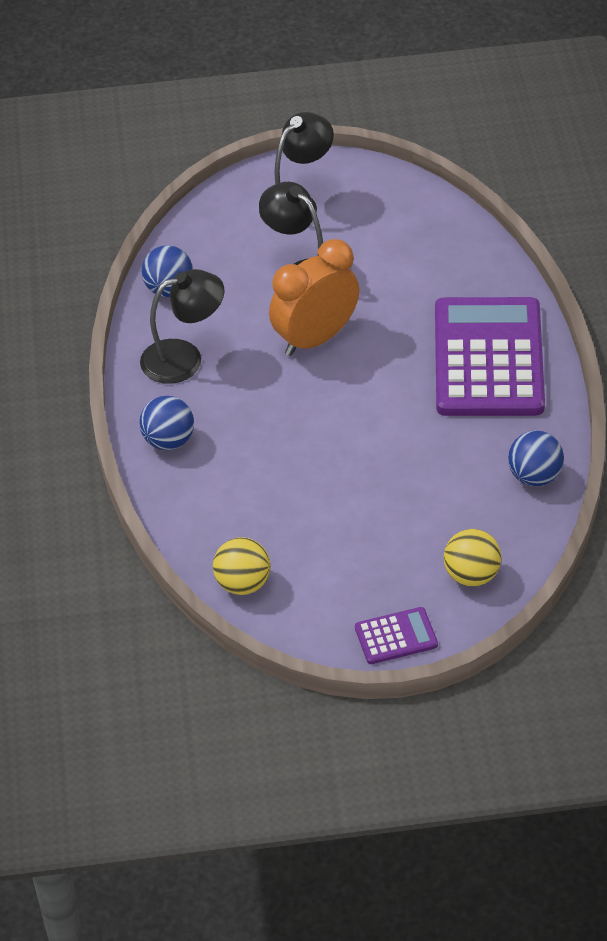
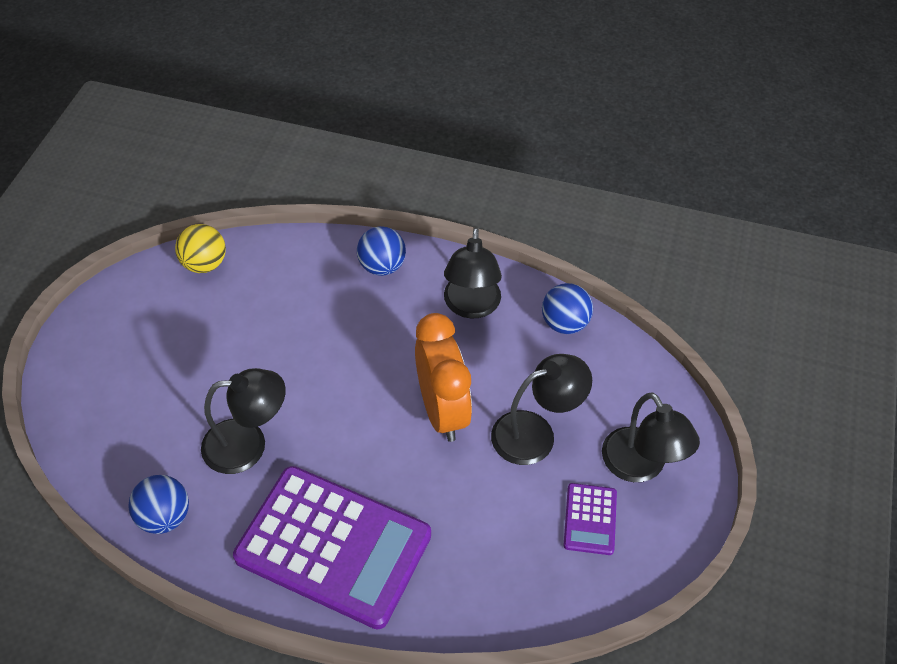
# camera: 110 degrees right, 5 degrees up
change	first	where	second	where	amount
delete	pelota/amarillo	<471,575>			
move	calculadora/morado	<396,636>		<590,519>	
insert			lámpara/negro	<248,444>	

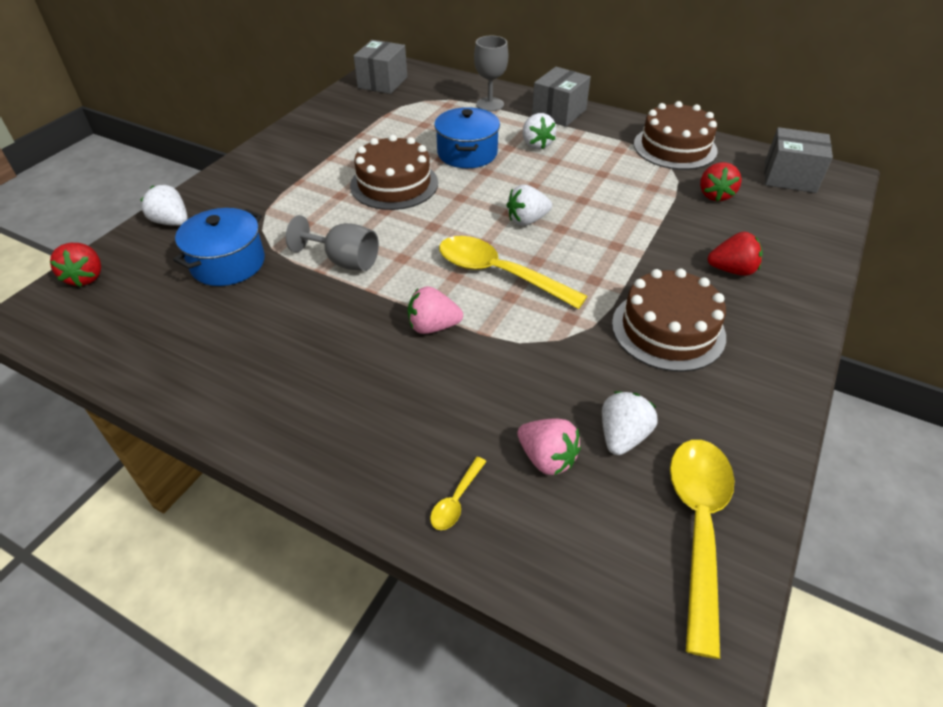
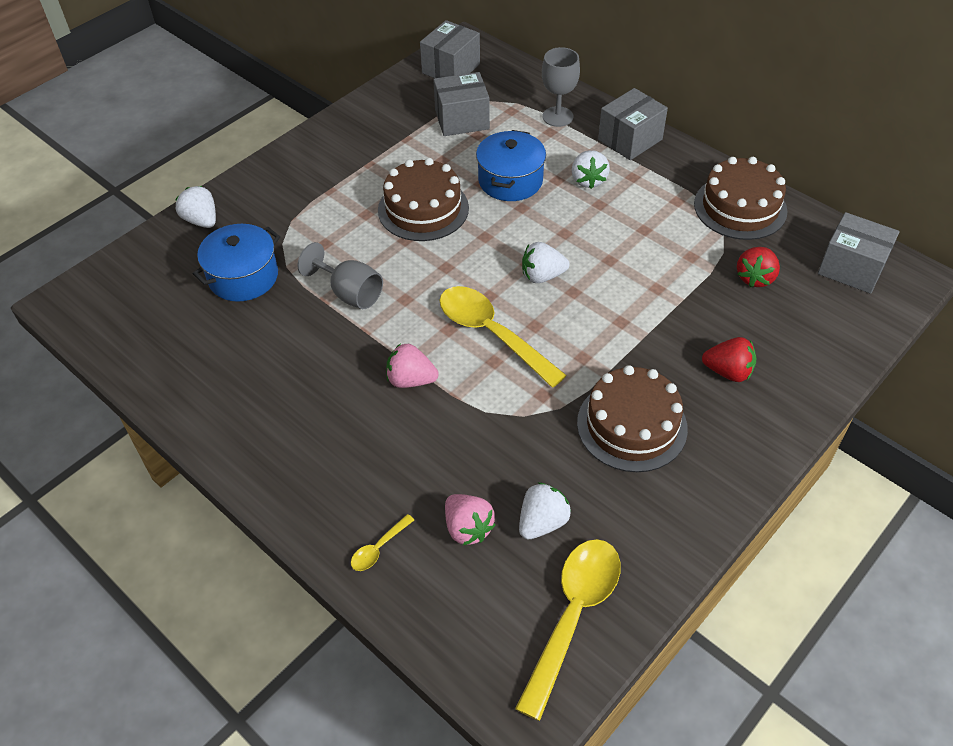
# camera: 15 degrees right, 5 degrees up
change	first	where	second	where	amount
delete	fresa/rojo	<86,277>			
insert			caja/gris	<462,120>	

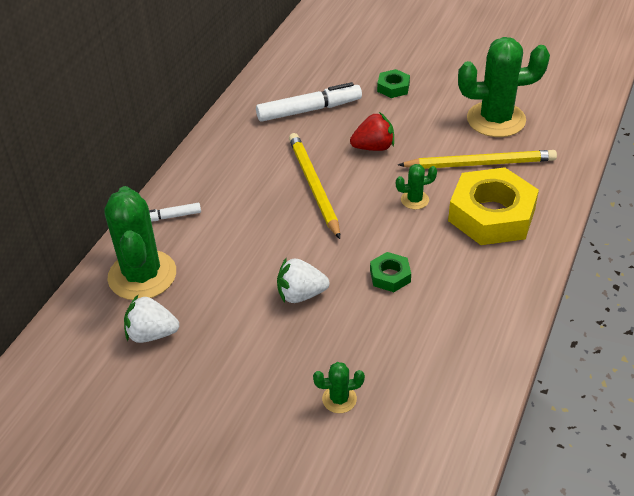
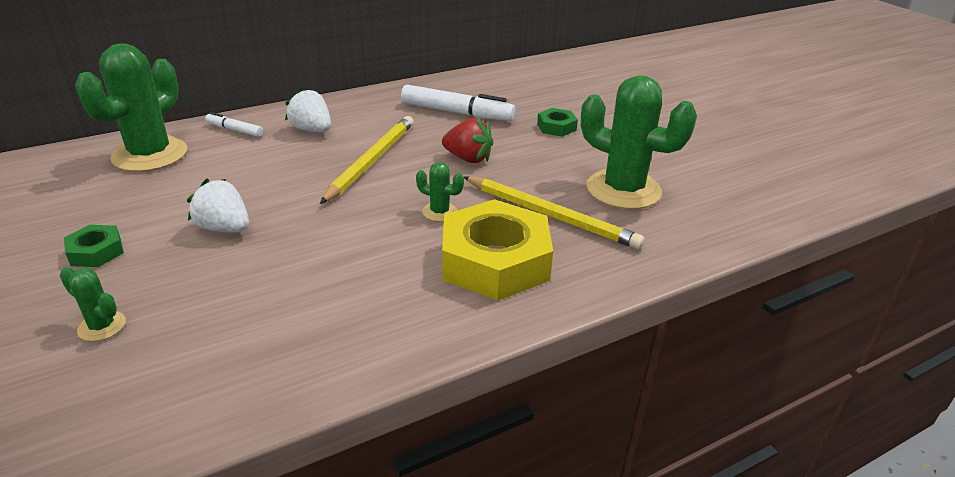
# camera: 35 degrees right, 10 degrees down
change	first	where	second	where	amount
move	tuerca/verde	<390,276>		<96,252>	
move	fresa/blanco	<152,334>		<312,130>	

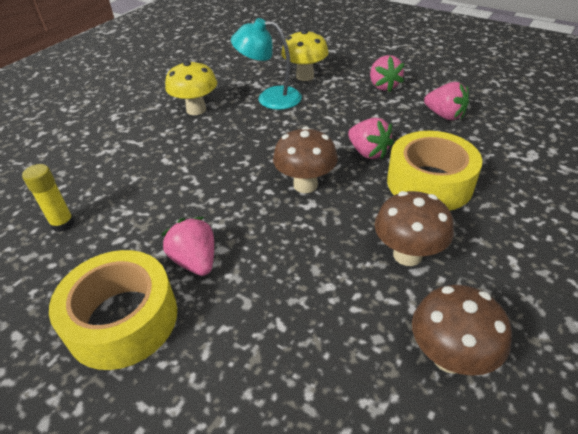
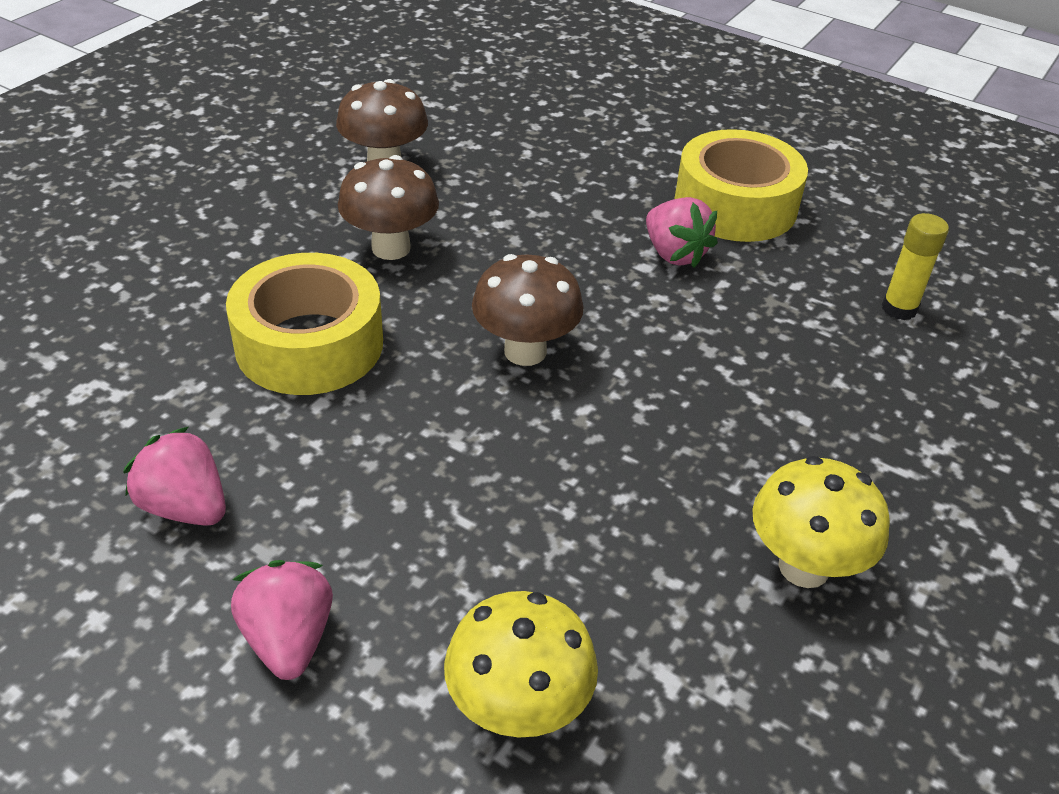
# camera: 175 degrees right, 0 degrees up
change	first	where	second	where	amount
delete	lámpara/turquesa	<270,98>			
delete	fresa/rosa	<368,152>			

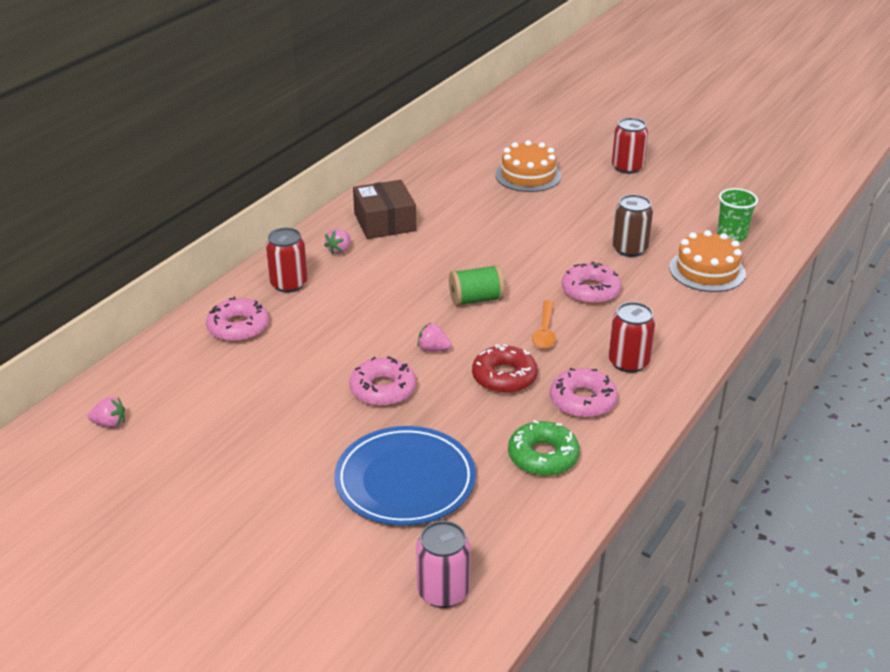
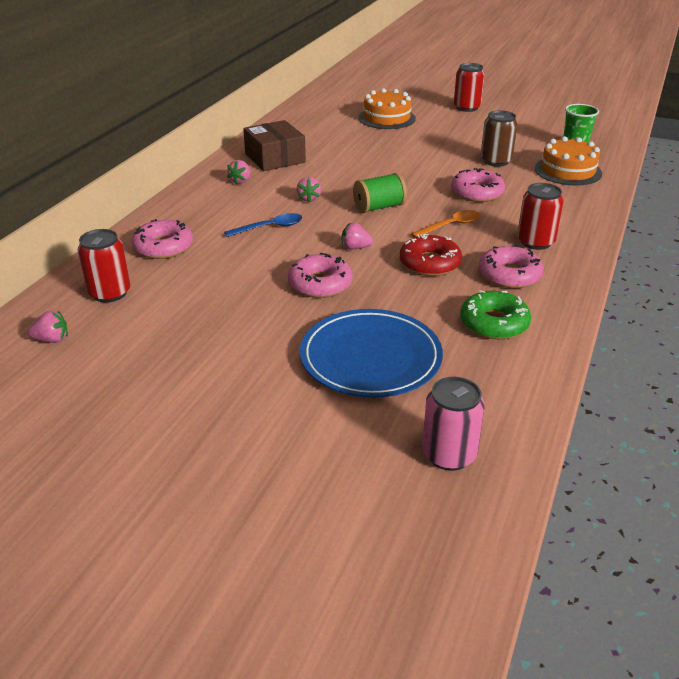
# camera: 10 degrees left, 0 degrees up
change	first	where	second	where	amount
move	lata/rojo	<289,284>		<110,293>	
rotate	cuchara/naranja	<544,332>		<451,226>	120 degrees counterclockwise
insert			fresa/rosa	<309,199>	
insert			cuchara/azul	<270,227>	

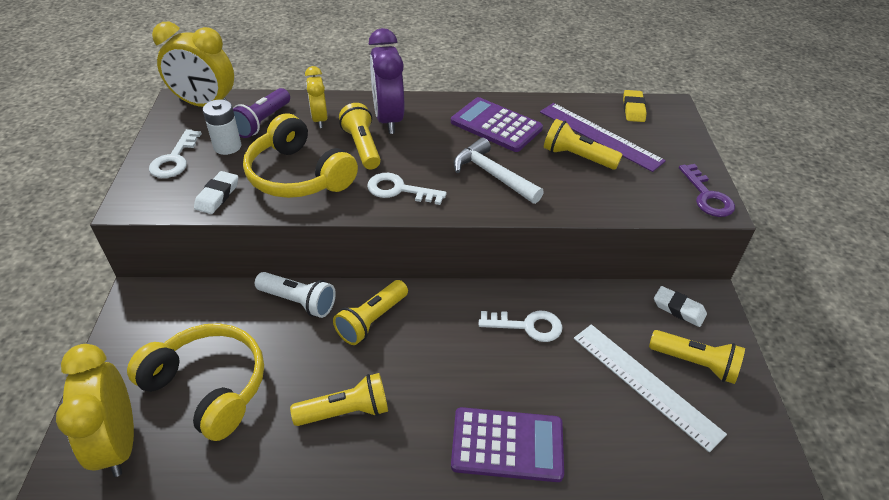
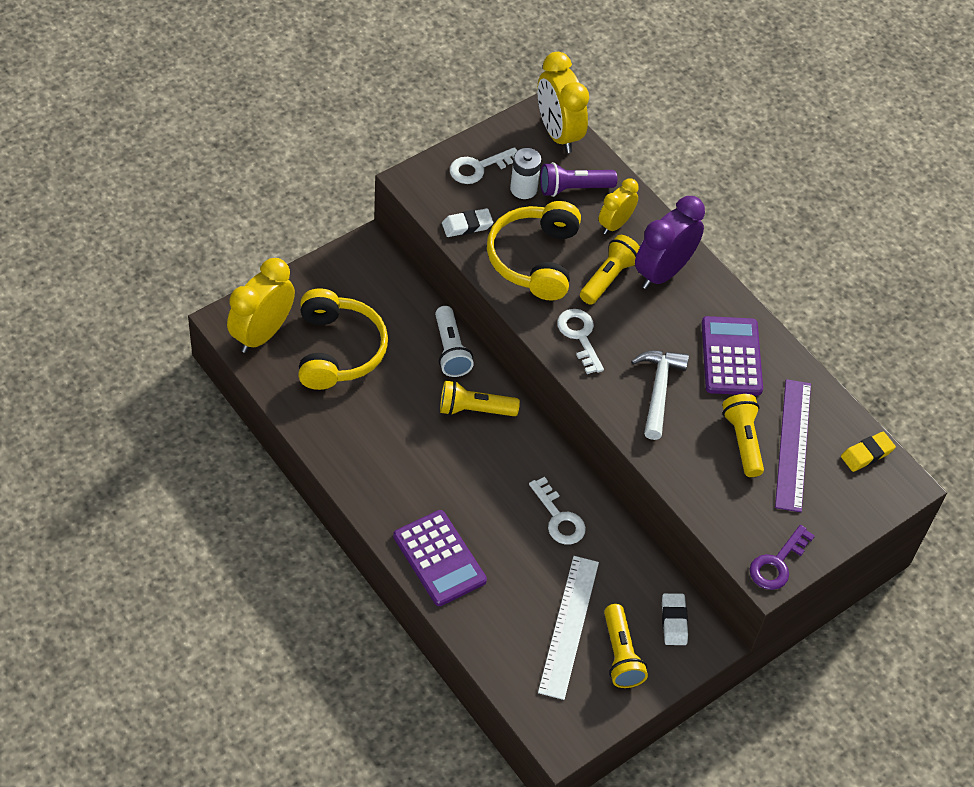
# camera: 50 degrees right, 10 degrees up
change	first	where	second	where	amount
delete	lámpara de mano/amarillo	<346,411>			

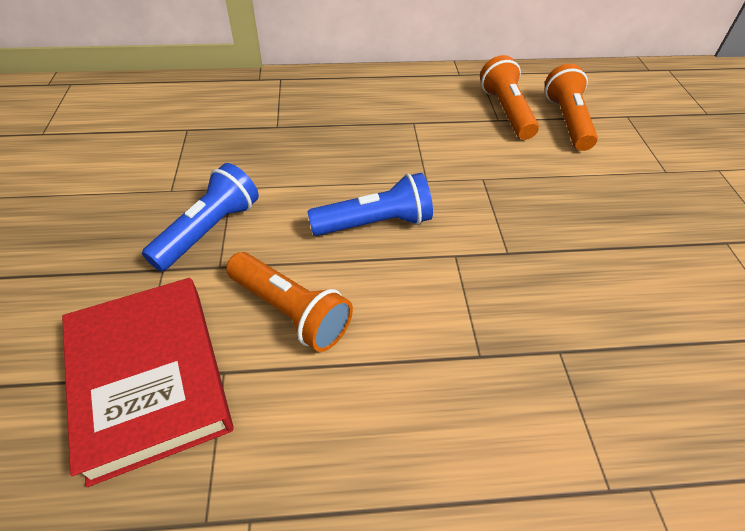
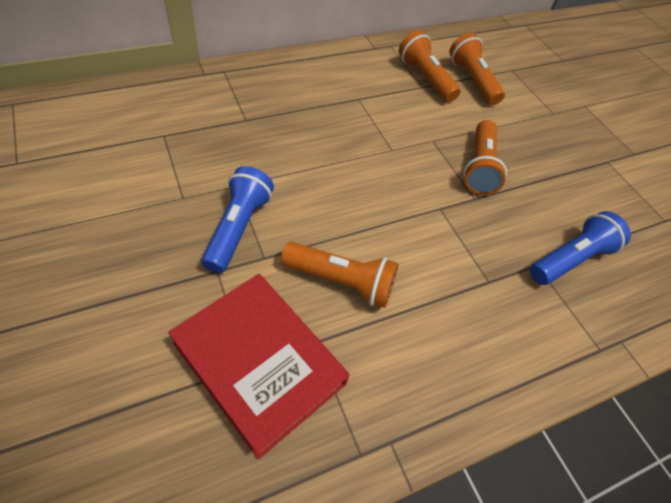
# camera: 25 degrees left, 5 degrees up
change	first	where	second	where	amount
move	lámpara de mano/azul	<375,223>		<570,259>	
insert			lámpara de mano/naranja	<479,167>	

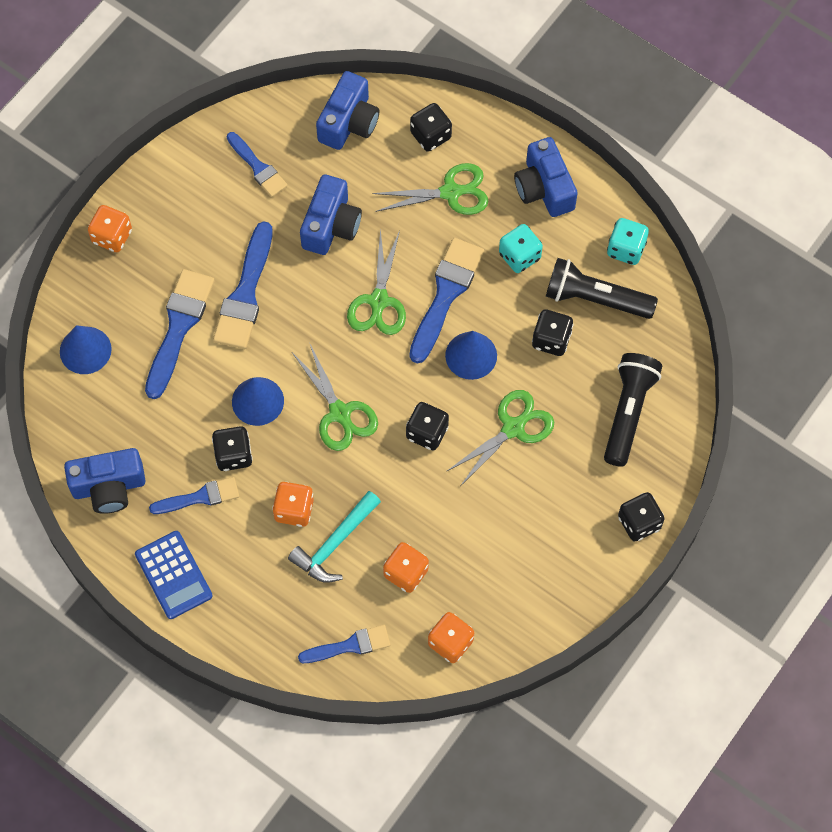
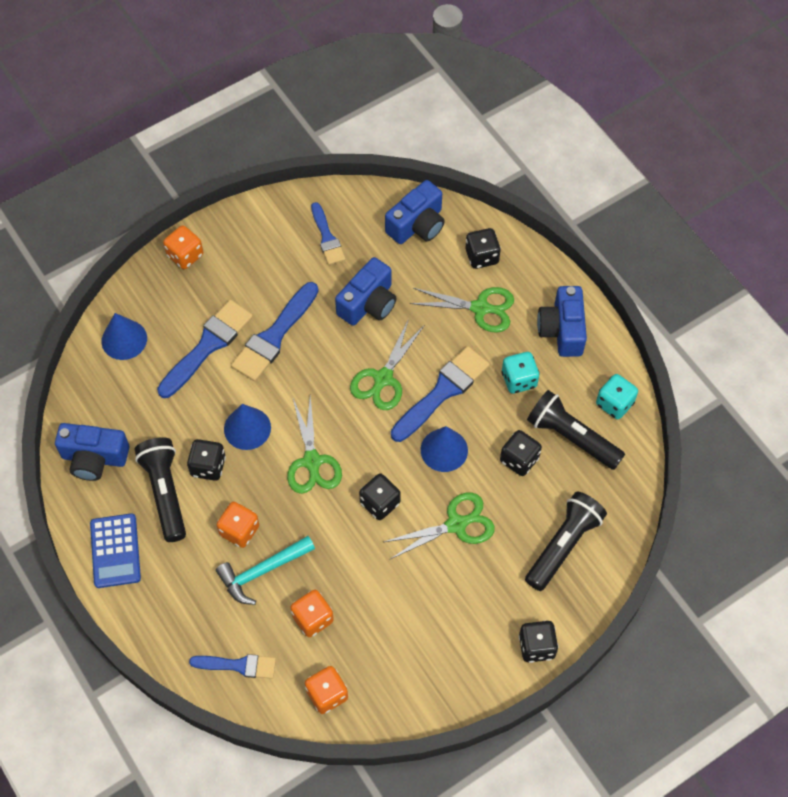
# camera: 20 degrees right, 5 degrees down
change	first	where	second	where	amount
replace	pincel/azul	<200,497>	lámpara de mano/negro	<165,492>	

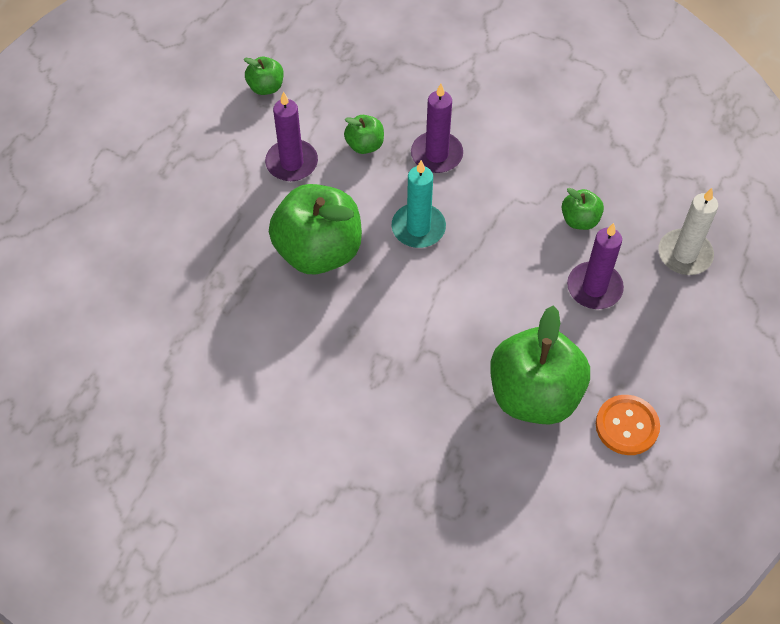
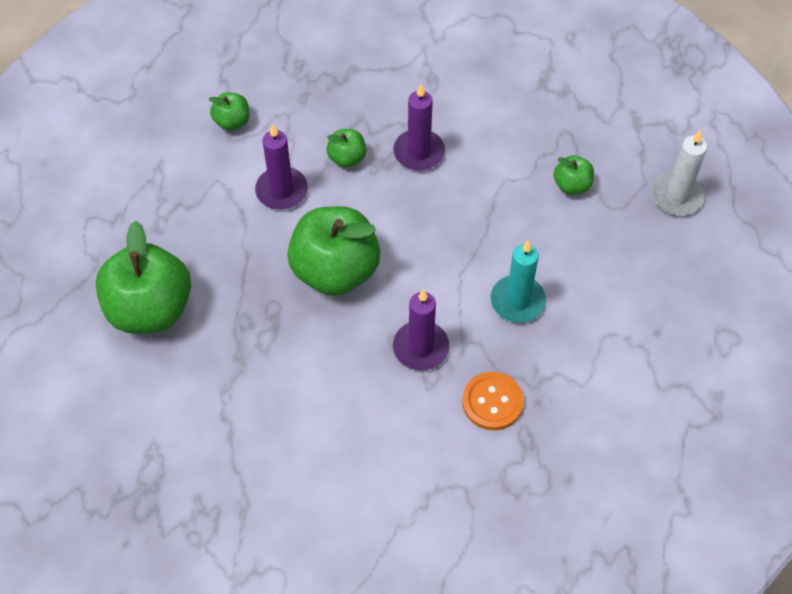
# camera: 15 degrees left, 0 degrees up
change	first	where	second	where	amount
move	vela/turquesa	<418,228>		<517,301>	
move	vela/morado	<594,287>		<420,347>	
move	manzana/verde	<534,394>		<150,309>	
move	botón/naranja	<627,426>		<492,402>	

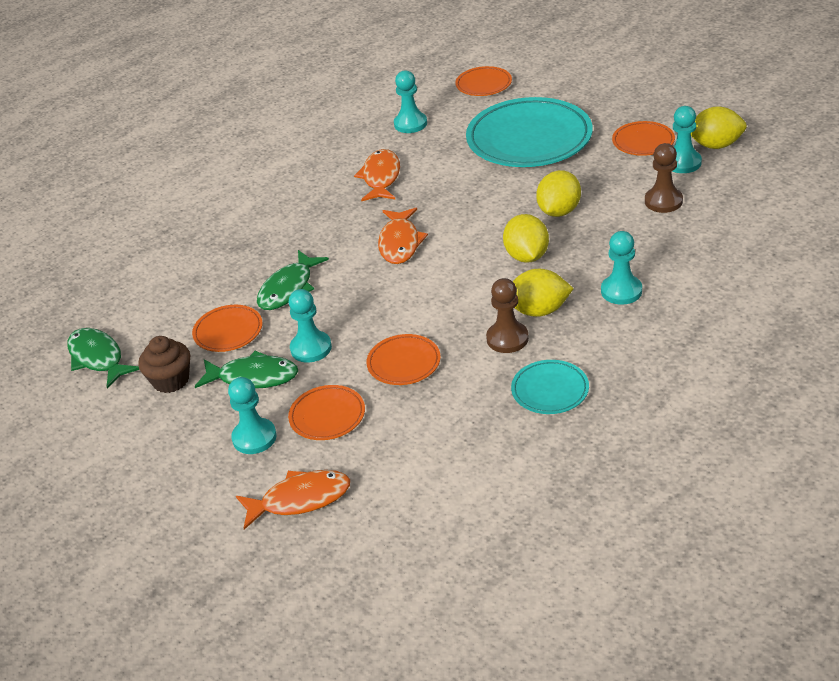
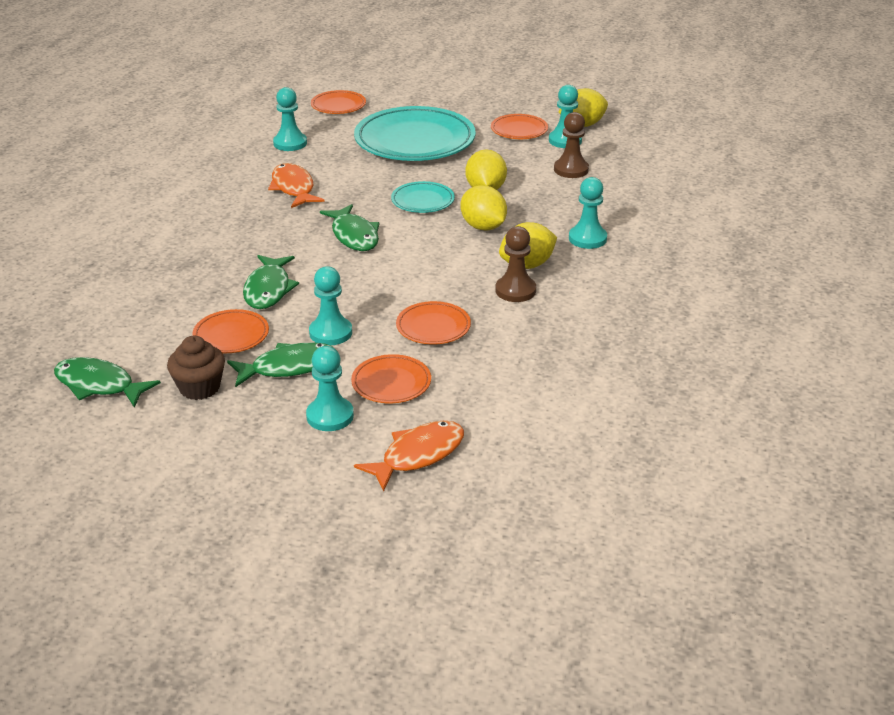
# camera: 30 degrees left, 5 degrees down
change	first	where	second	where	amount
recolor	pez/naranja	<400,243>	pez/verde	<354,235>	
move	plato/turquesa	<550,390>		<422,201>	

